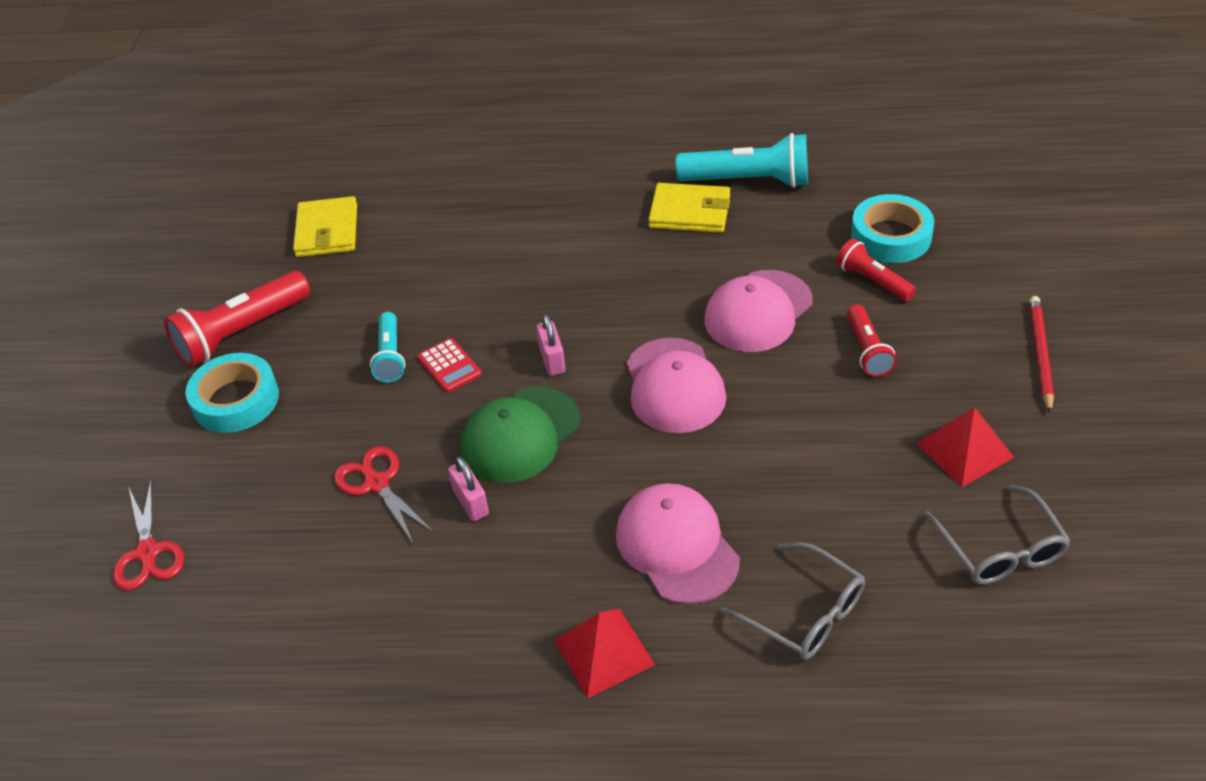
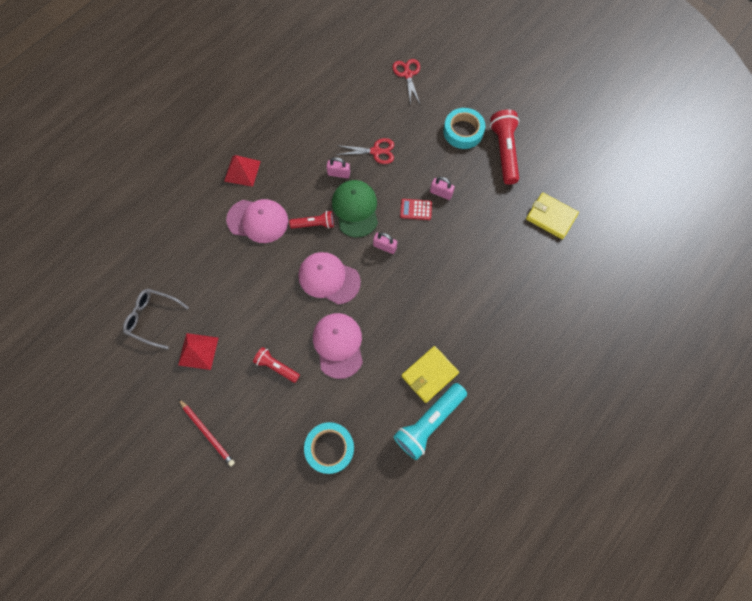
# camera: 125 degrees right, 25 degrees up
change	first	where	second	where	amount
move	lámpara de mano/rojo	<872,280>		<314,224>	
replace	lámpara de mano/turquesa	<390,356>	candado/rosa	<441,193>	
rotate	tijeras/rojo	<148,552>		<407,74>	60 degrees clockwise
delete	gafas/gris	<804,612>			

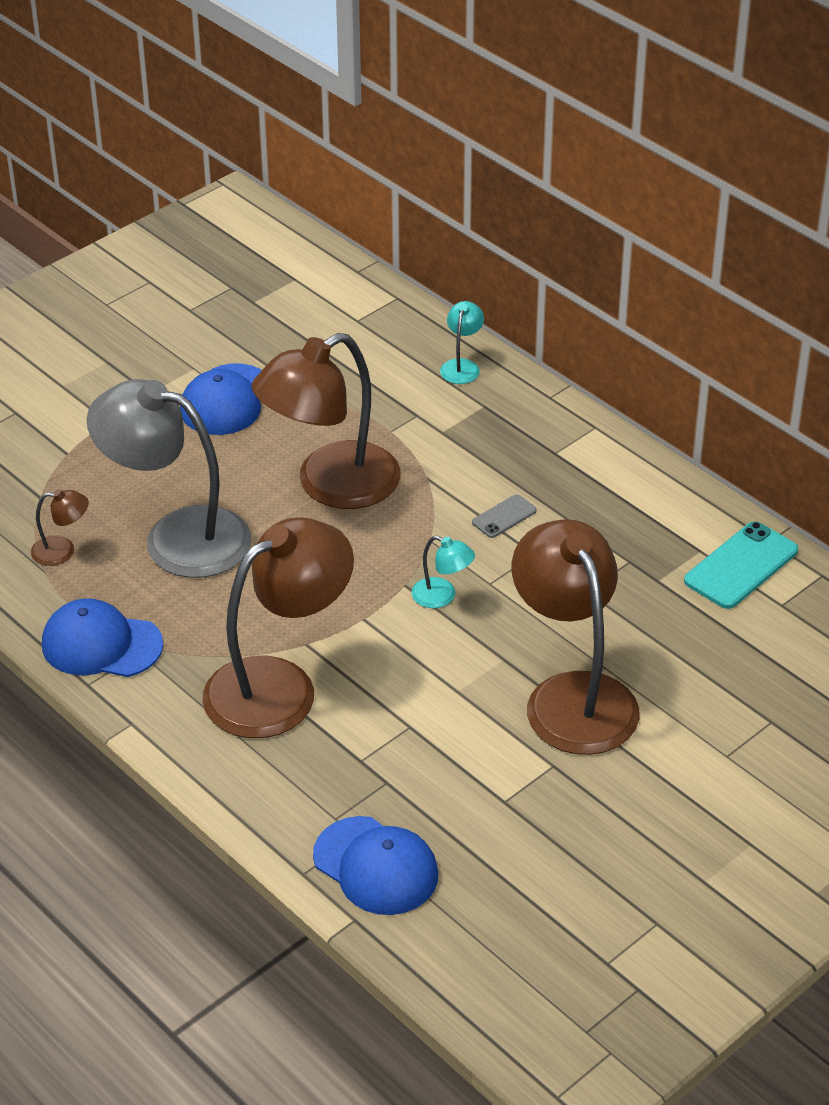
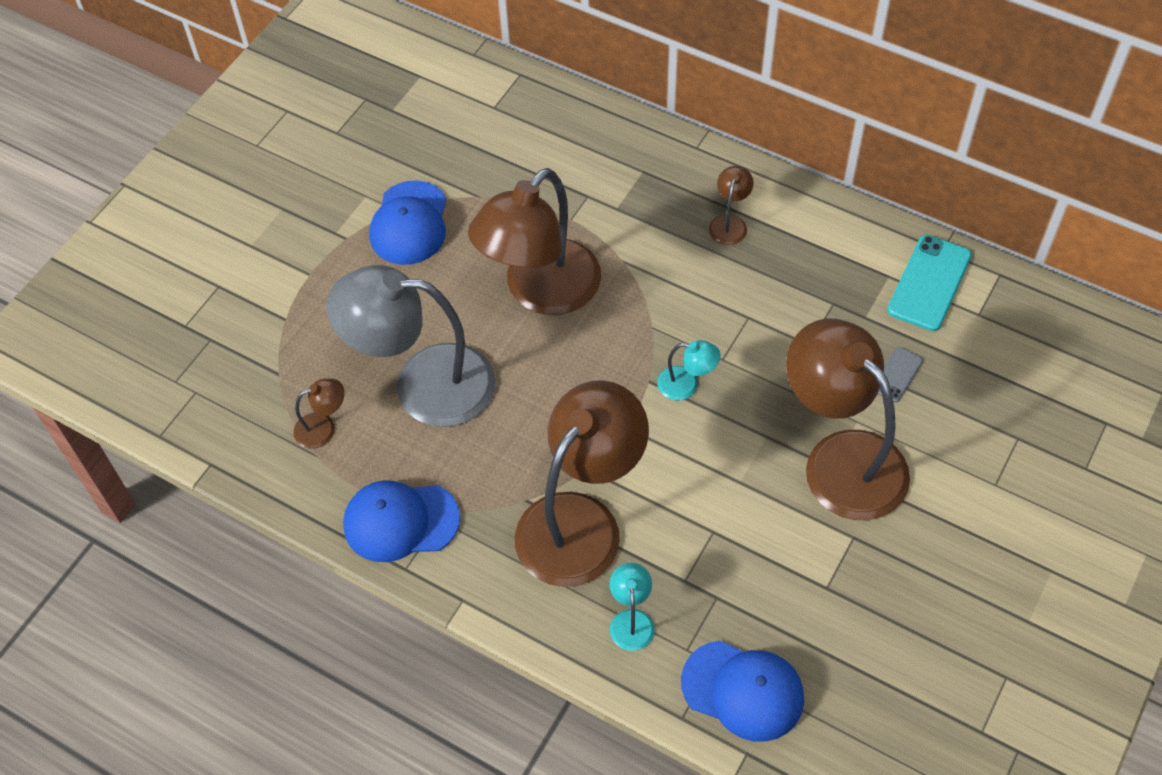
# camera: 15 degrees left, 15 degrees up
change	first	where	second	where	amount
move	lámpara/turquesa	<462,366>		<631,620>	
move	móvil/gris	<504,517>		<896,374>	
insert			lámpara/marrón	<729,223>	

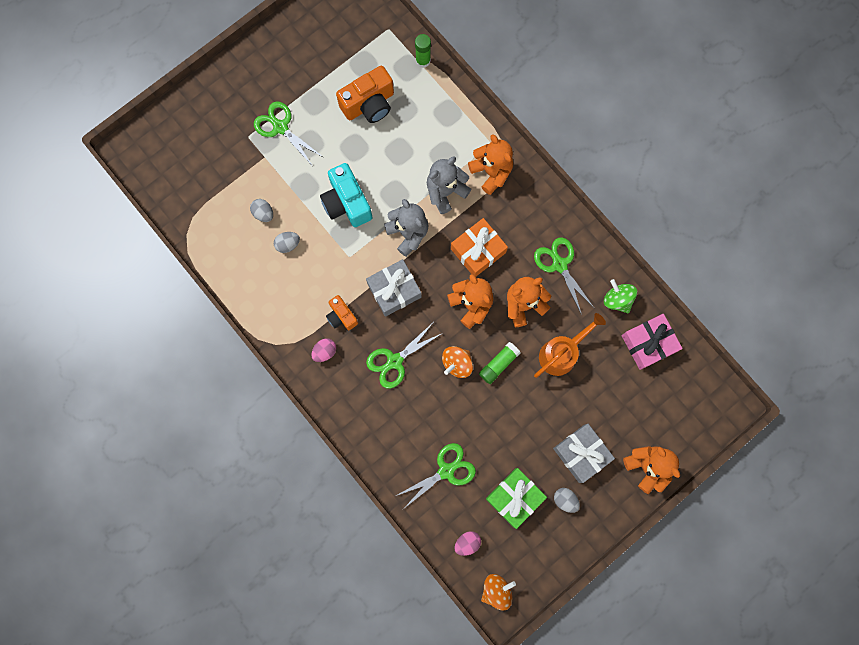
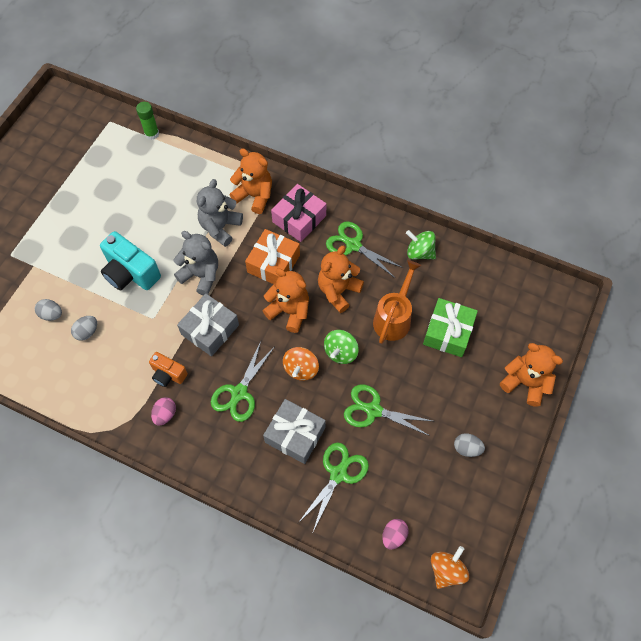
# camera: 25 degrees left, 15 degrees down
change	first	where	second	where	amount
delete	cámara/naranja	<369,104>			
move	tijeras/verde	<280,127>		<373,410>	
move	regalo/rosa	<648,343>		<299,219>	
replace	barra de pegamento/verde	<498,364>	peonza/verde	<340,352>	
move	regalo/gris	<581,453>		<295,435>	
move	regalo/verde	<514,498>		<448,332>	

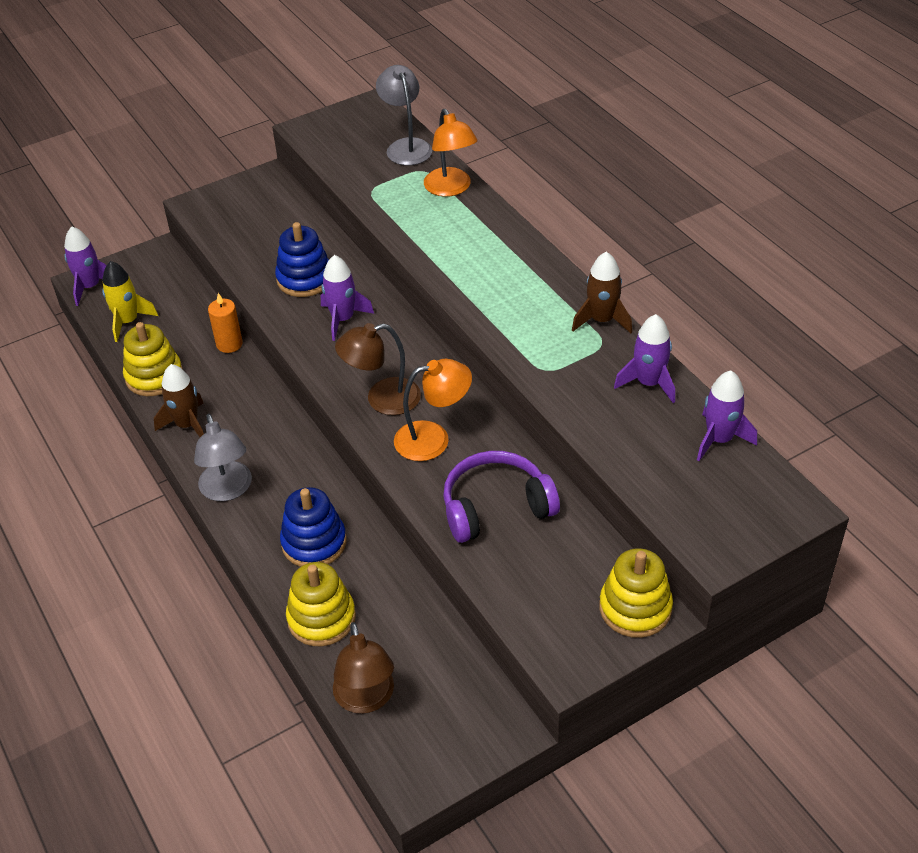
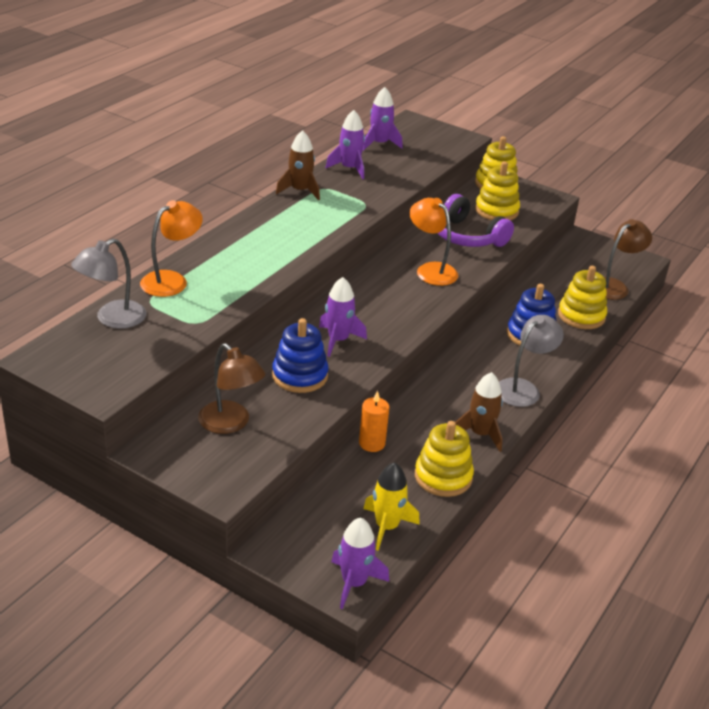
# camera: 120 degrees left, 10 degrees down
change	first	where	second	where	amount
move	lámpara/marrón	<382,399>		<230,424>	
insert			juguete apilable/amarillo	<496,210>	

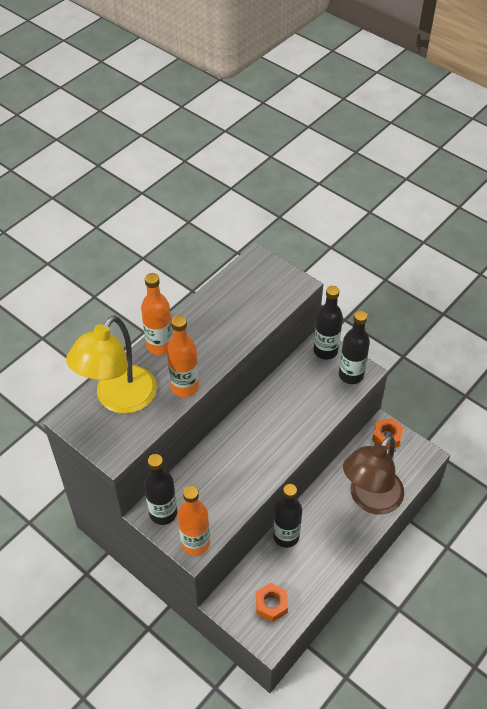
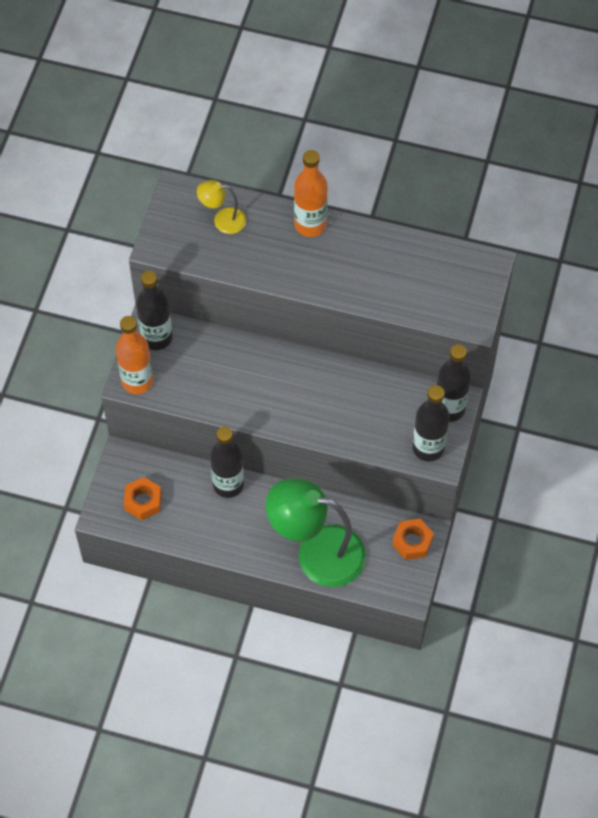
# camera: 65 degrees right, 10 degrees up
change	first	where	second	where	amount
resize	lámpara/amarillo	<119,399>		<222,220>	x0.47
delete	botella/naranja	<184,387>			
recolor	lámpara/marrón	<370,499>	lámpara/verde	<317,553>	

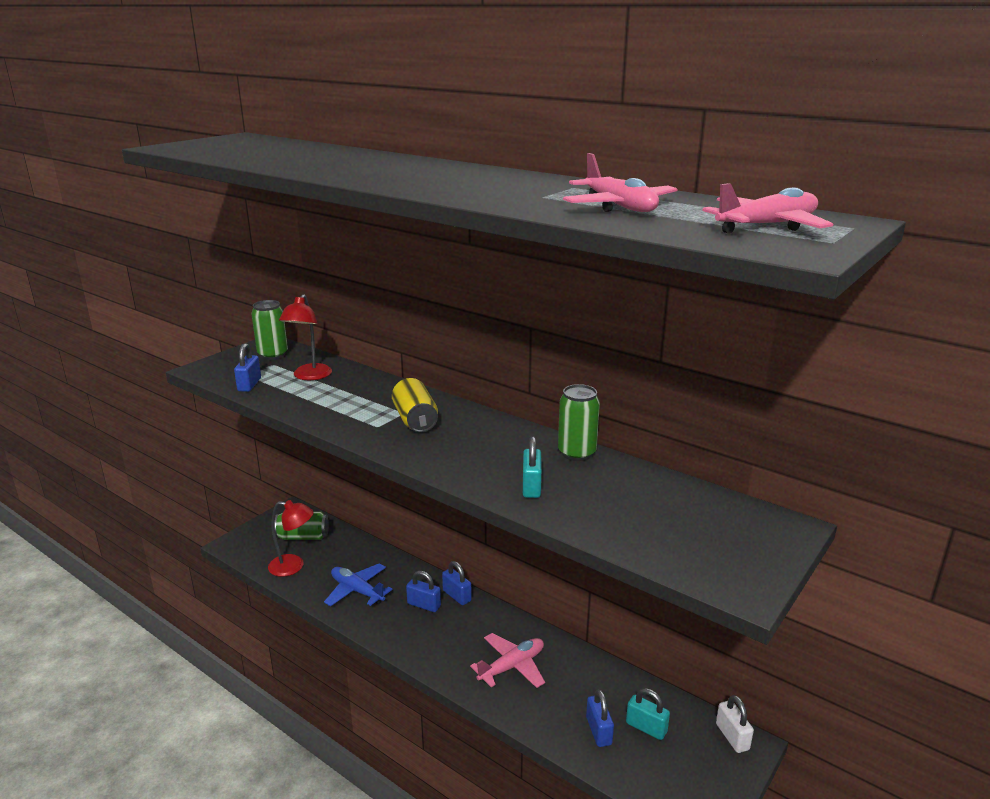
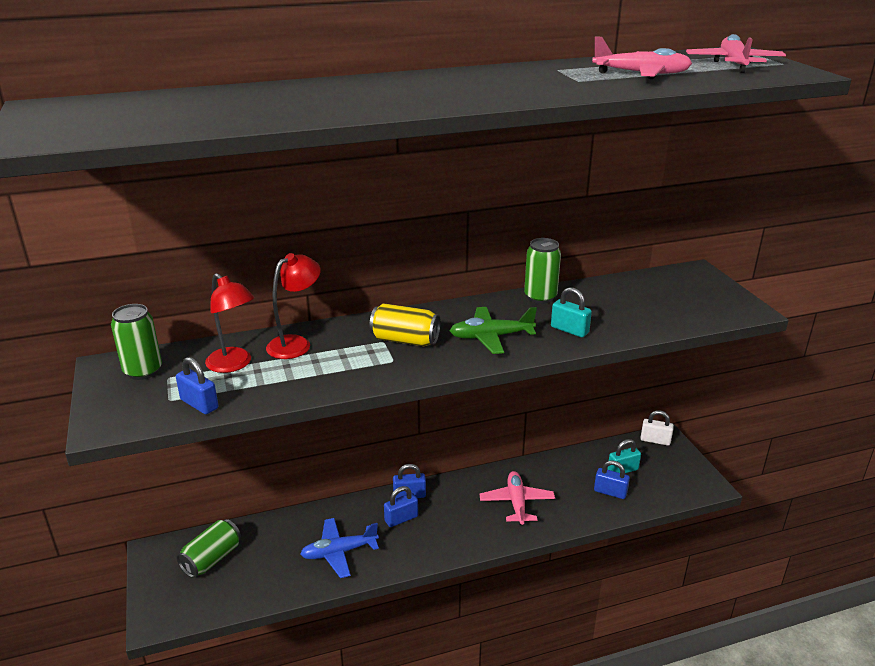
# camera: 55 degrees left, 5 degrees up
change	first	where	second	where	amount
move	lámpara/rojo	<293,566>		<296,343>	
insert			avión/verde	<491,337>	

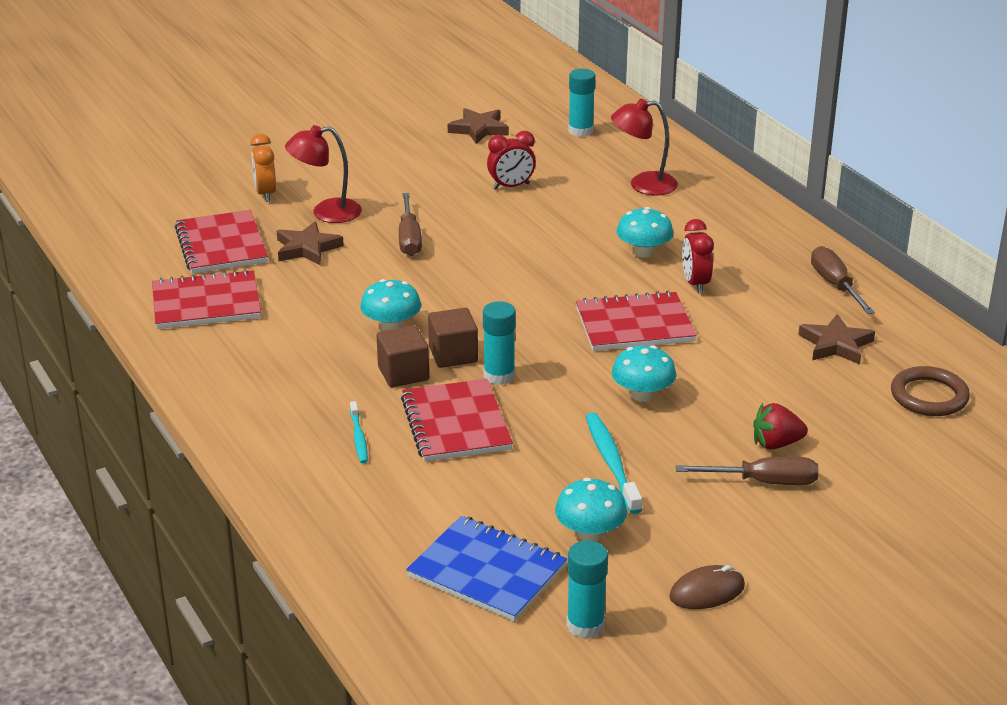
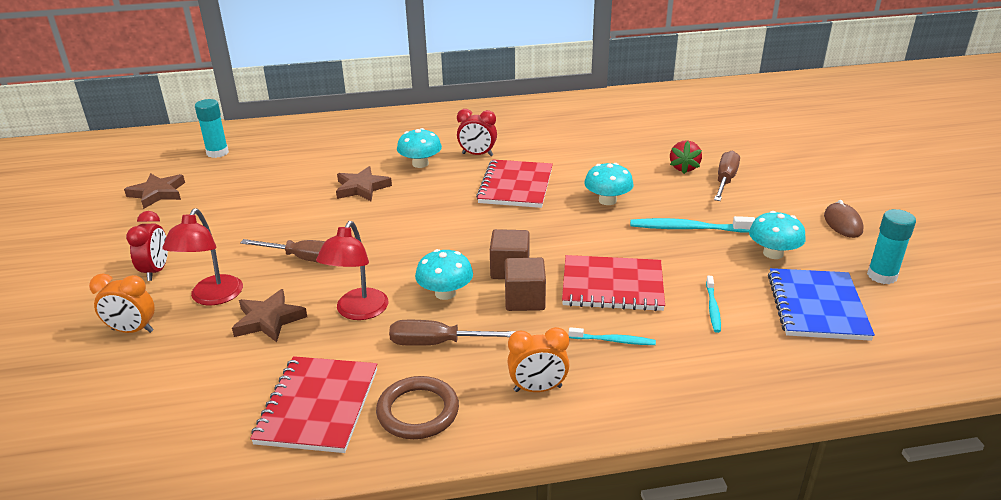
# camera: 70 degrees left, 0 degrees up
change	first	where	second	where	amount
move	lámpara/rojo	<643,185>		<358,312>	
move	despertador/rojo	<511,186>		<156,271>	
delete	cuaderno/rojo	<221,245>			
move	destornillador/marrón	<835,285>		<437,343>	
delete	barra de pegamento/turquesa	<499,376>			
move	estrella/marrón	<836,344>		<362,188>	
move	anillo/marrón	<929,396>		<418,411>	
rotate	cuaderno/azul	<487,571>		<817,306>	45 degrees counterclockwise
insert			cepillo de dientes/turquesa	<713,308>	
insert			despertador/naranja	<538,389>	

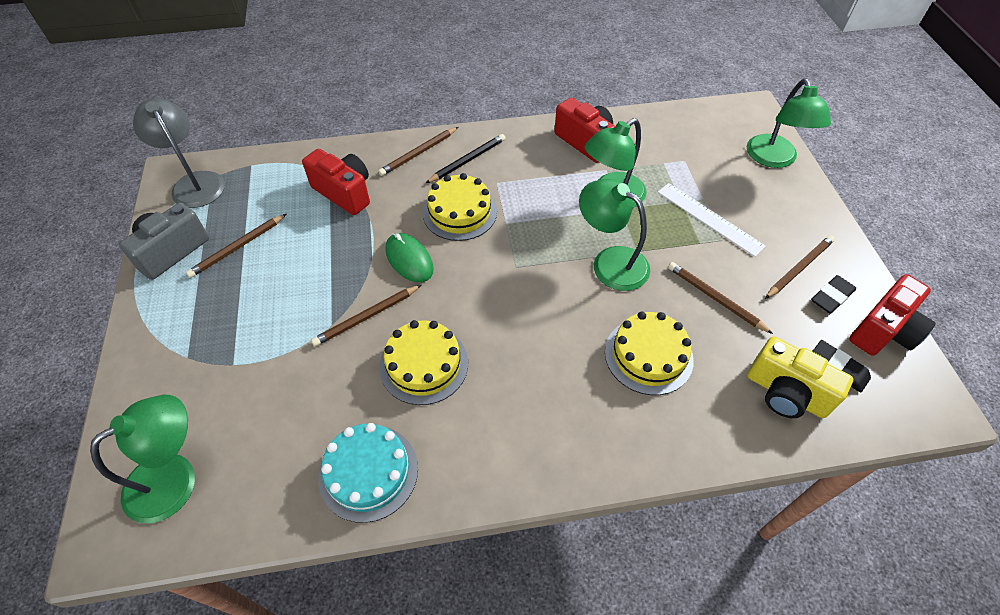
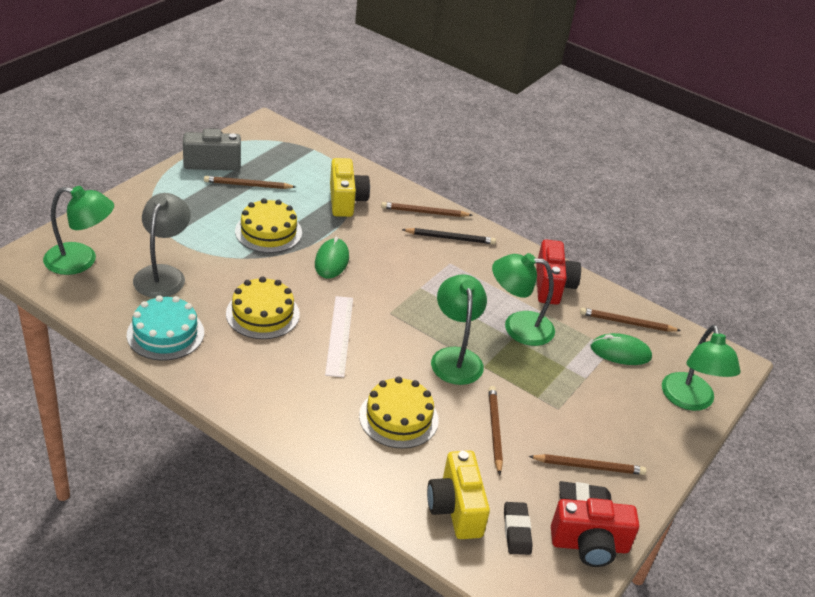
# camera: 40 degrees right, 15 degrees down
change	first	where	second	where	amount
rotate	lámpara/verde	<774,159>		<690,400>	45 degrees counterclockwise
move	lámpara/gris	<194,183>		<163,274>	
recolor	cámara/rojo	<344,193>	cámara/amarillo	<346,201>	
move	tarta/amarillo	<459,212>		<268,232>	
move	regla/blanco	<709,218>		<339,335>	
move	lápiz/marrón	<367,317>		<627,323>	
insert			ratón/verde	<620,352>	

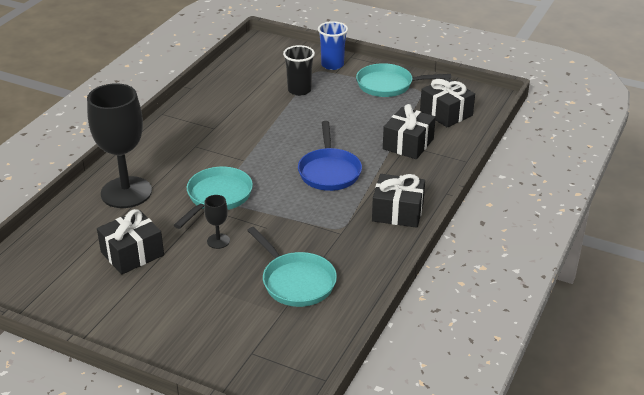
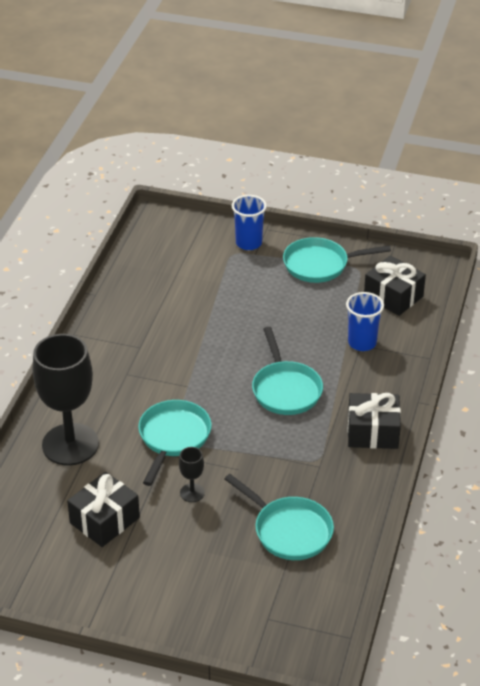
# camera: 10 degrees left, 5 degrees up
change	first	where	second	where	amount
delete	vaso/negro	<299,90>			
replace	regalo/negro	<408,144>	vaso/azul	<362,343>	
recolor	sartén/azul	<329,171>	sartén/turquesa	<285,389>	

